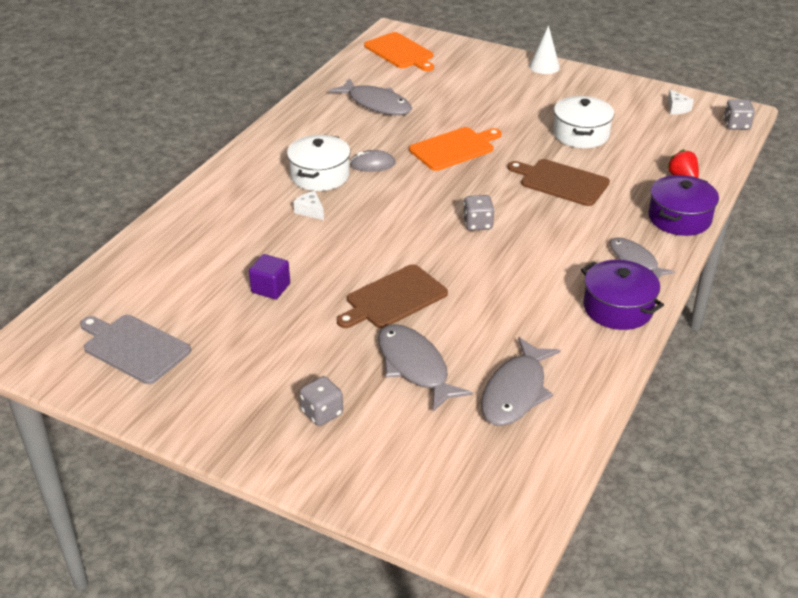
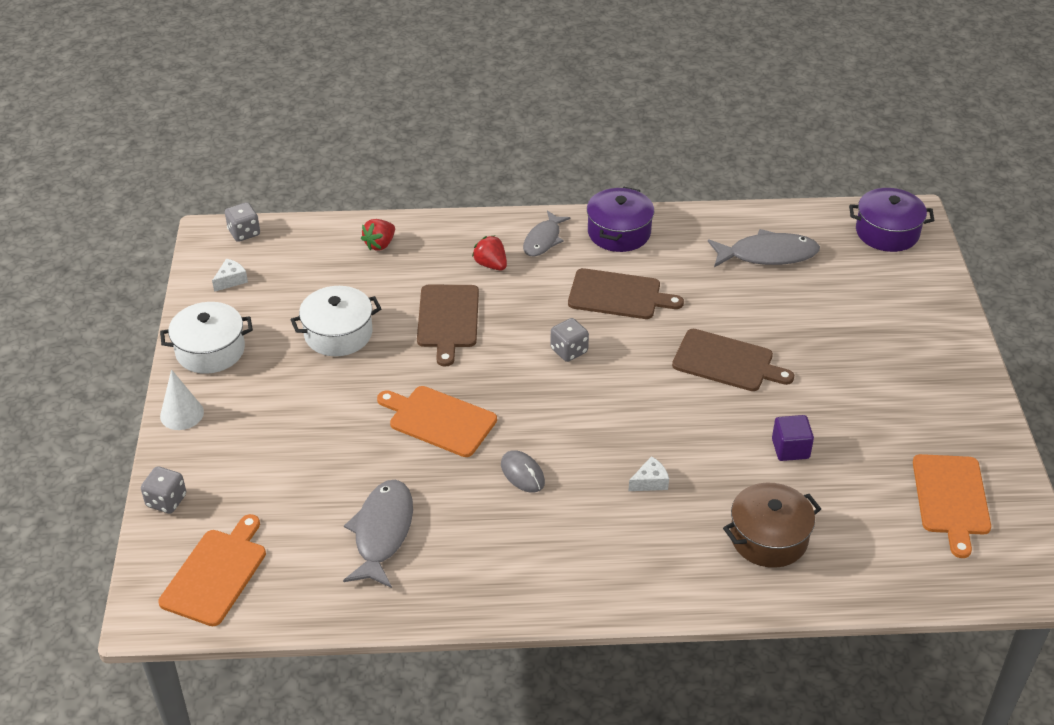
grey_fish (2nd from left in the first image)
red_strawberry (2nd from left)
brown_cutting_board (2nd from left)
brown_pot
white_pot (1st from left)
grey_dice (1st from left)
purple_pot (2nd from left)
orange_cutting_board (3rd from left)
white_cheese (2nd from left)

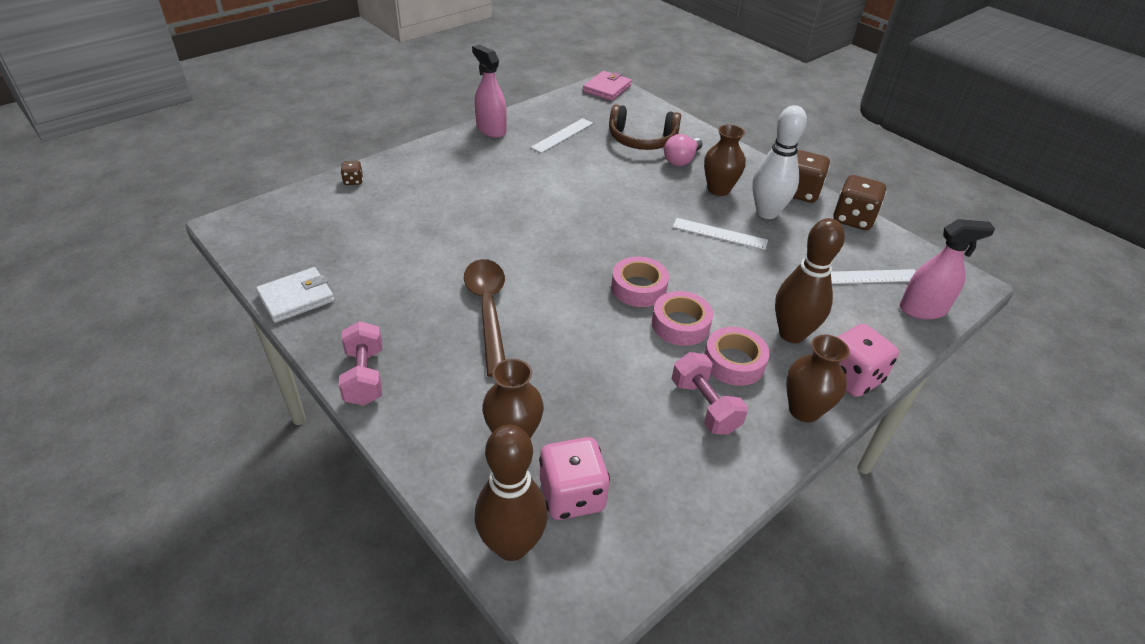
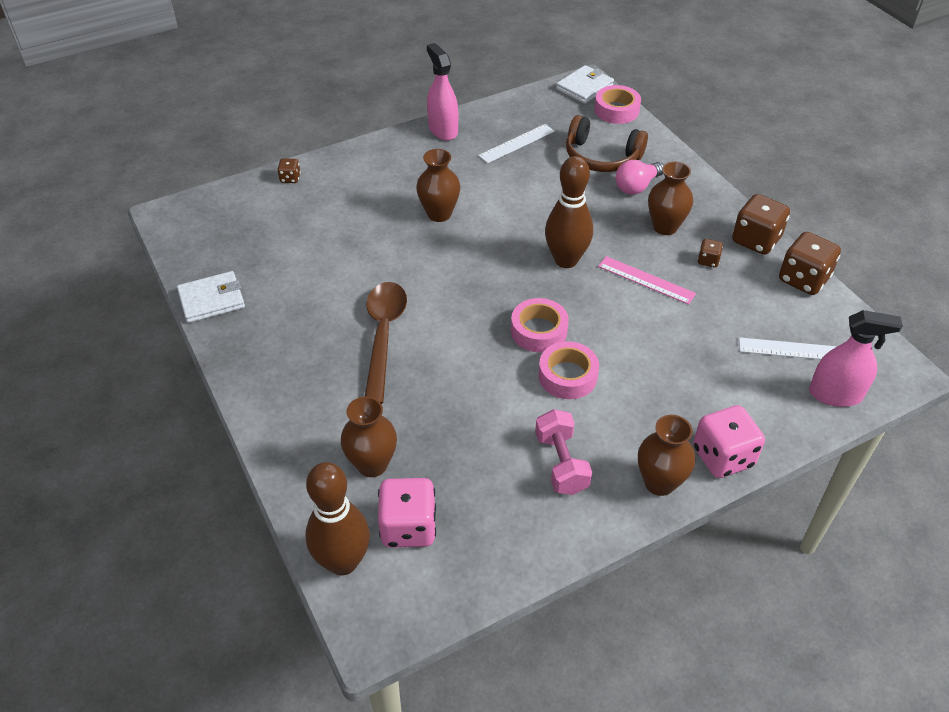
pink_dumbbell (1st from left in the first image)
brown_vase (2nd from left)
pink_tape (3rd from left)
brown_bowling_pin (2nd from left)
brown_dice (2nd from left)
white_wallet (2nd from left)
pink_ruler

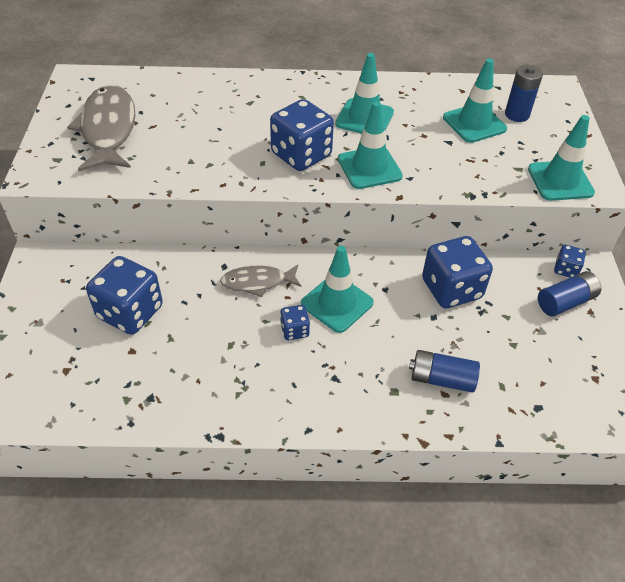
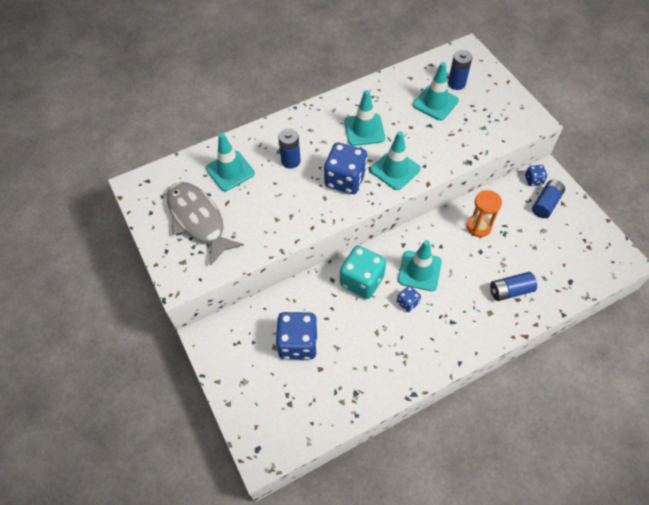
blue_battery (1st from left)
turquoise_traffic_cone (1st from left)
turquoise_dice
orange_hourglass

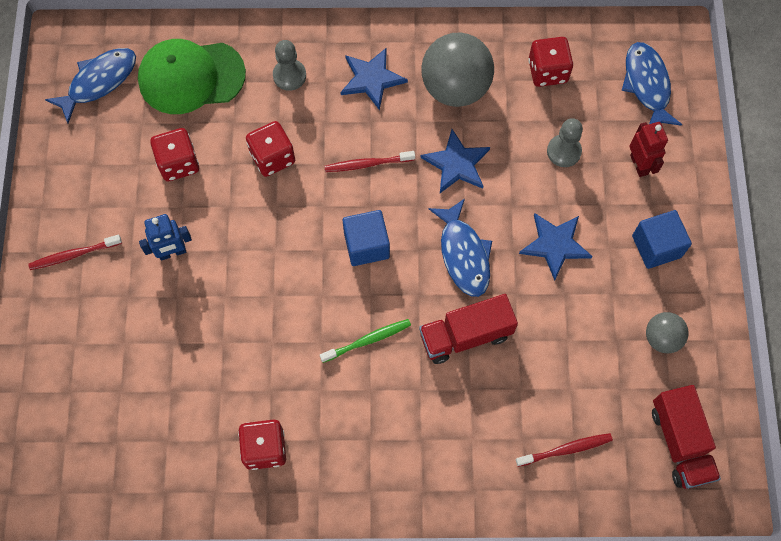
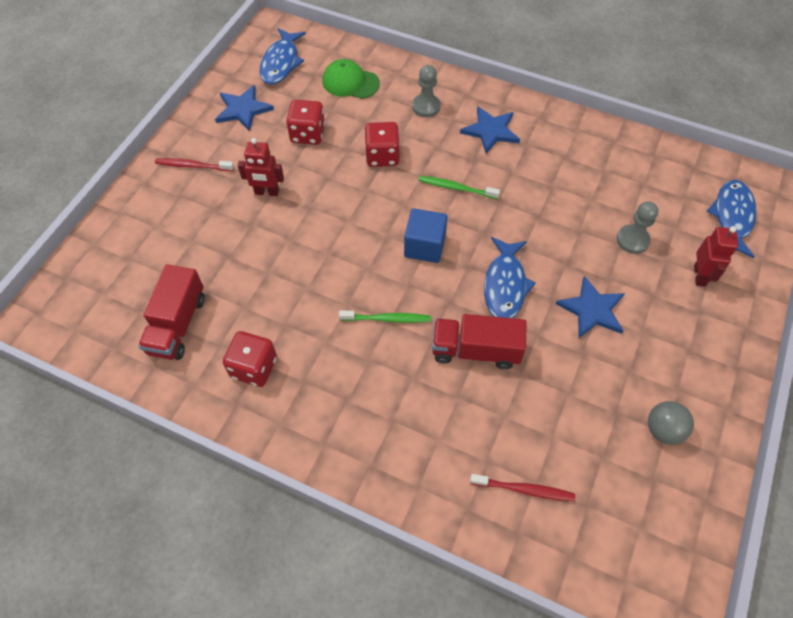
grey_ball (1st from left in the first image)
red_dice (4th from left in the first image)
blue_cube (2nd from left in the first image)
blue_star (1st from left)
red_truck (1st from left)
red_robot (1st from left)
green_toothbrush (2nd from left)
blue_fish (1st from left)
green_cap

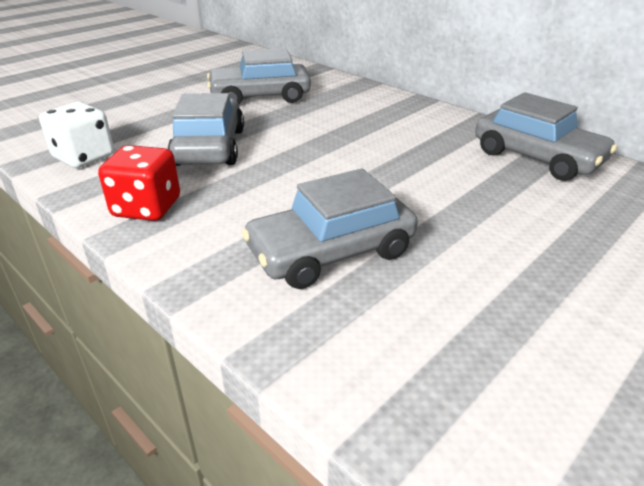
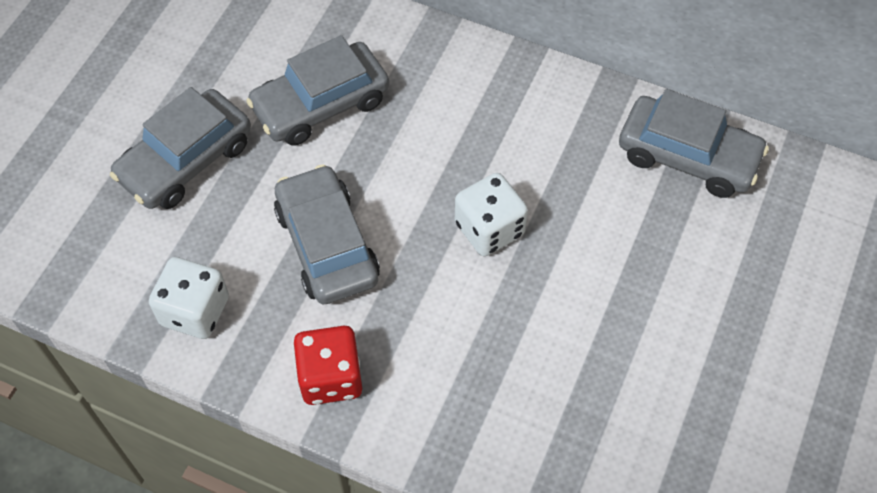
white_dice (2nd from left)
grey_car (1st from left)

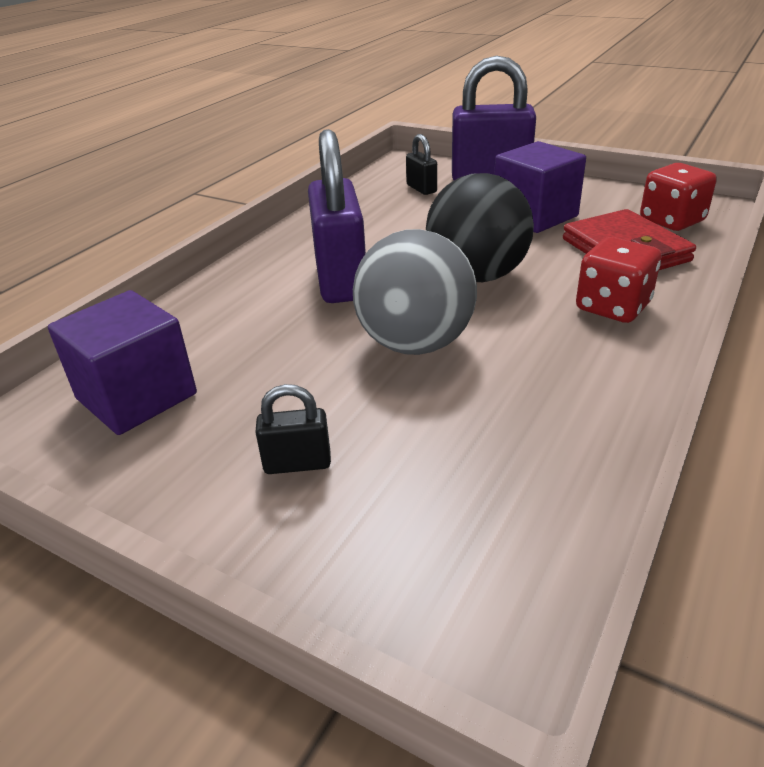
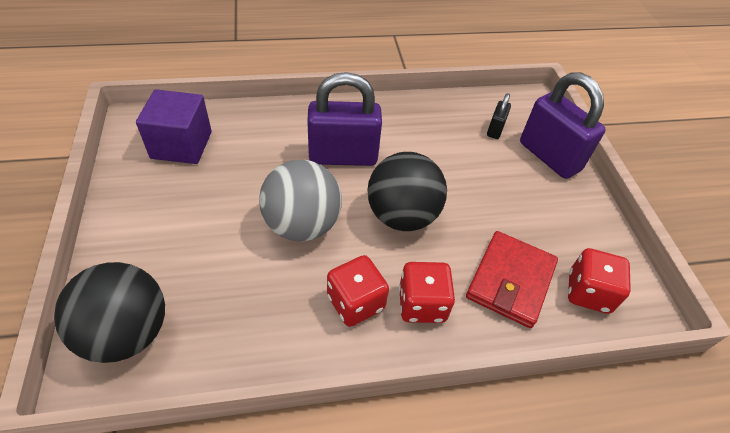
black_padlock (1st from left in the first image)
purple_cube (2nd from left in the first image)
black_ball (1st from left)
red_dice (1st from left)
purple_padlock (1st from left)

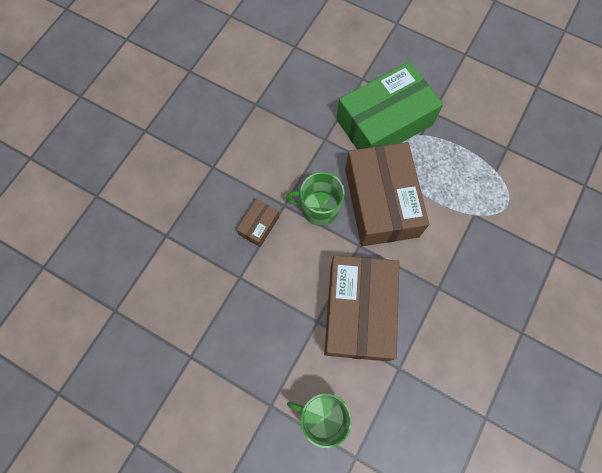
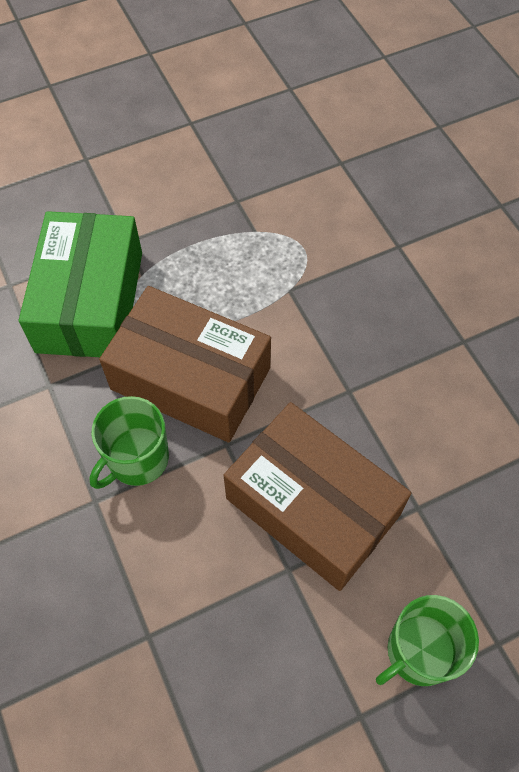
brown_box (1st from left in the first image)

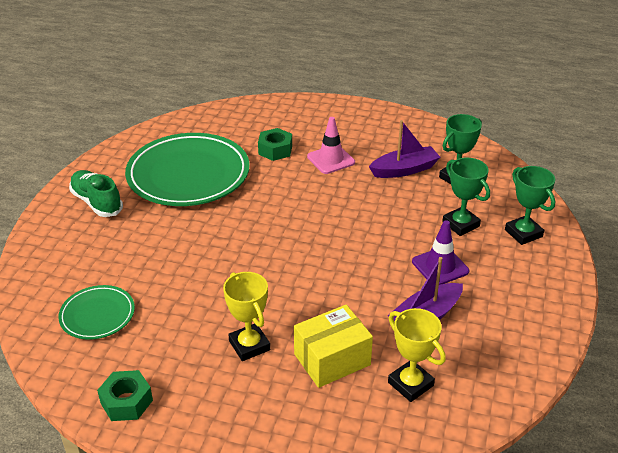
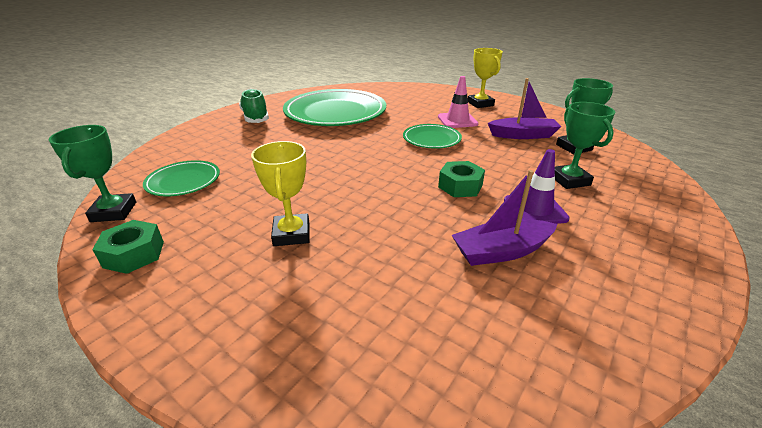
yellow_box
green_plate (3rd from left)
green_nut (2nd from left)
yellow_trophy (2nd from left)
green_trophy (1st from left)

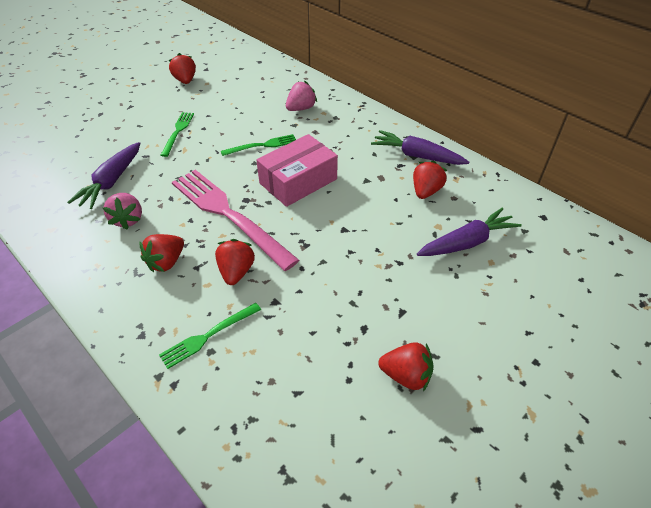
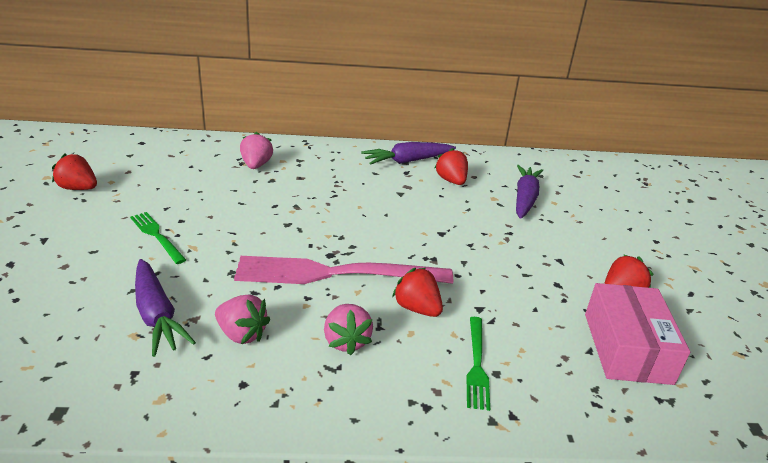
green_fork (3rd from left in the first image)
pink_box
pink_strawberry (3rd from left)

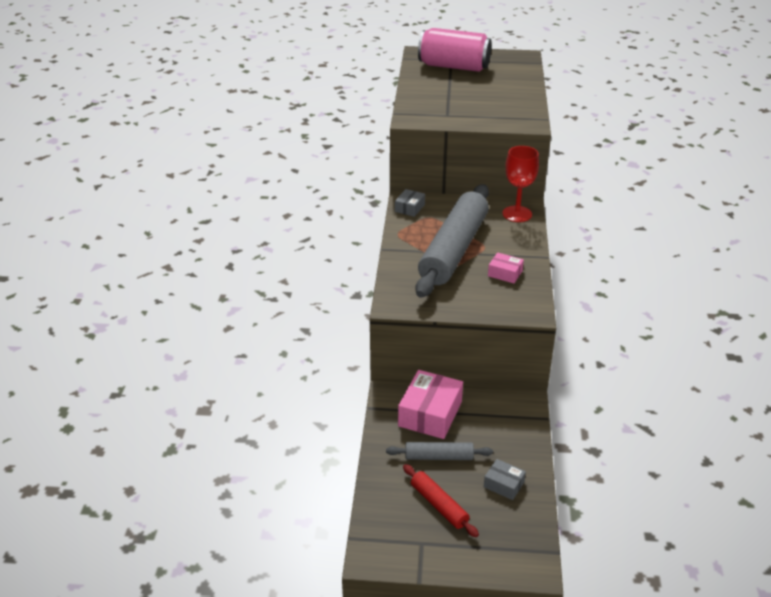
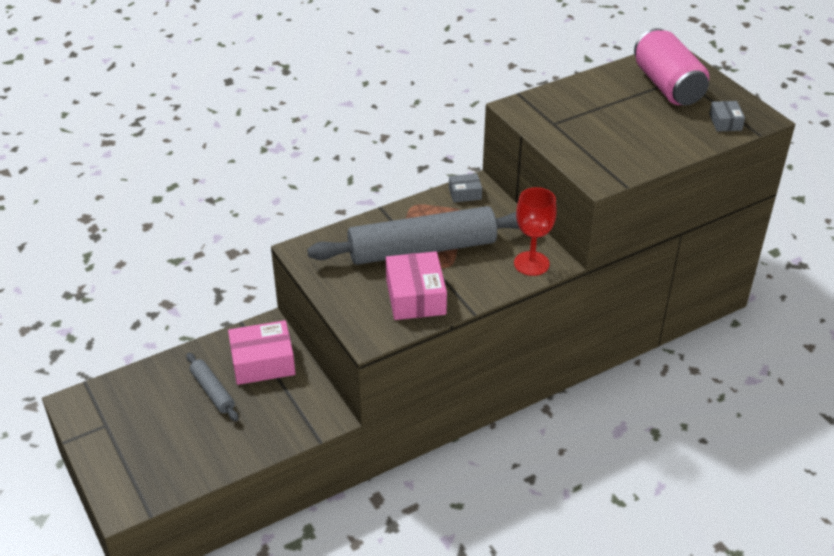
red_rolling_pin
grey_box (2nd from left)
pink_box (2nd from left)

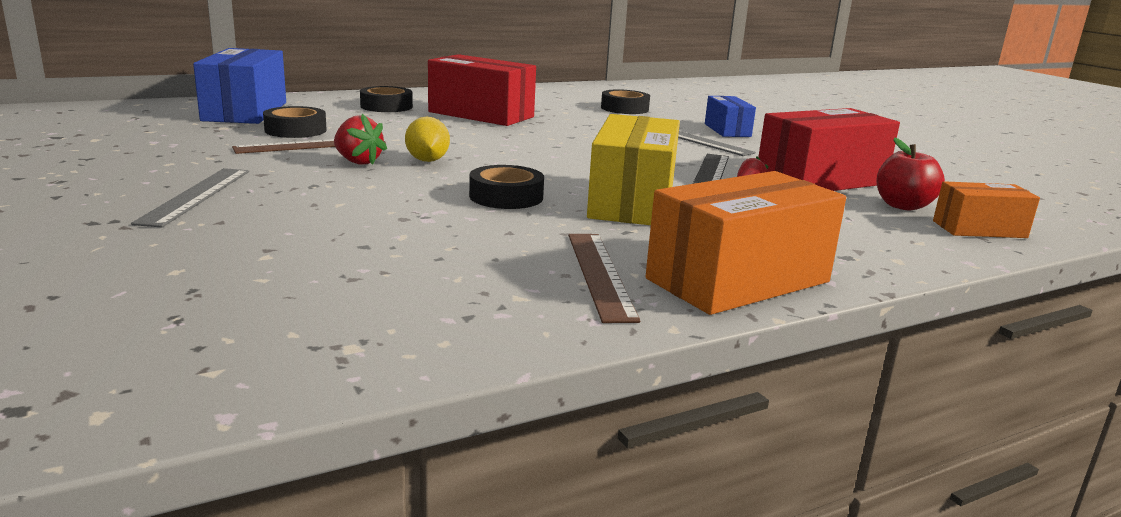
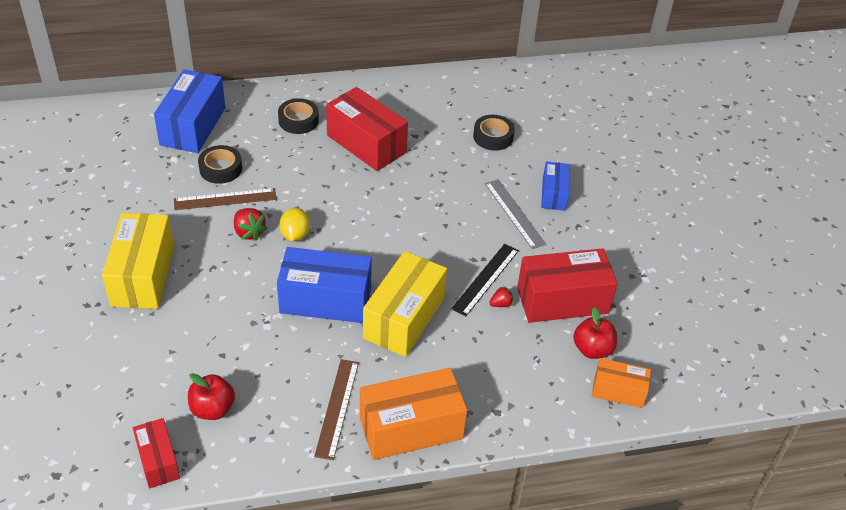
red_box (1st from left)
red_apple (1st from left)
yellow_box (1st from left)
blue_box (2nd from left)

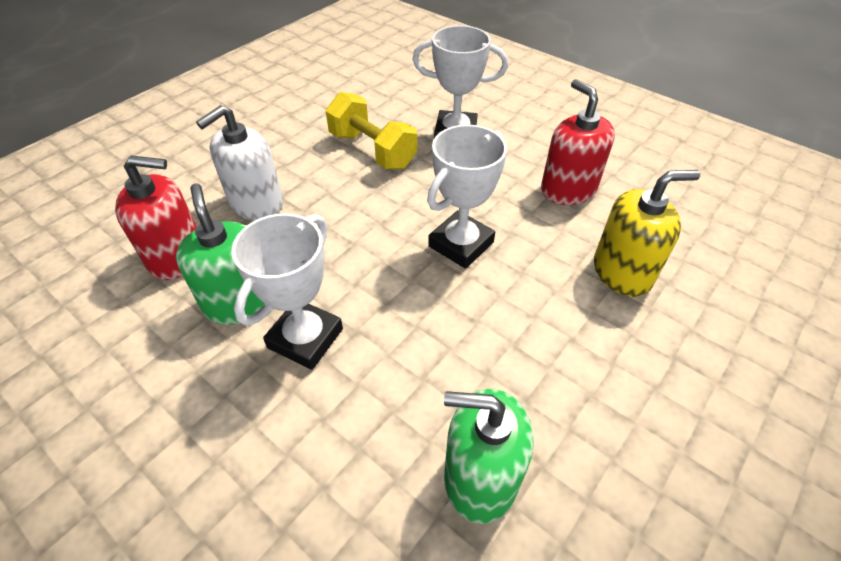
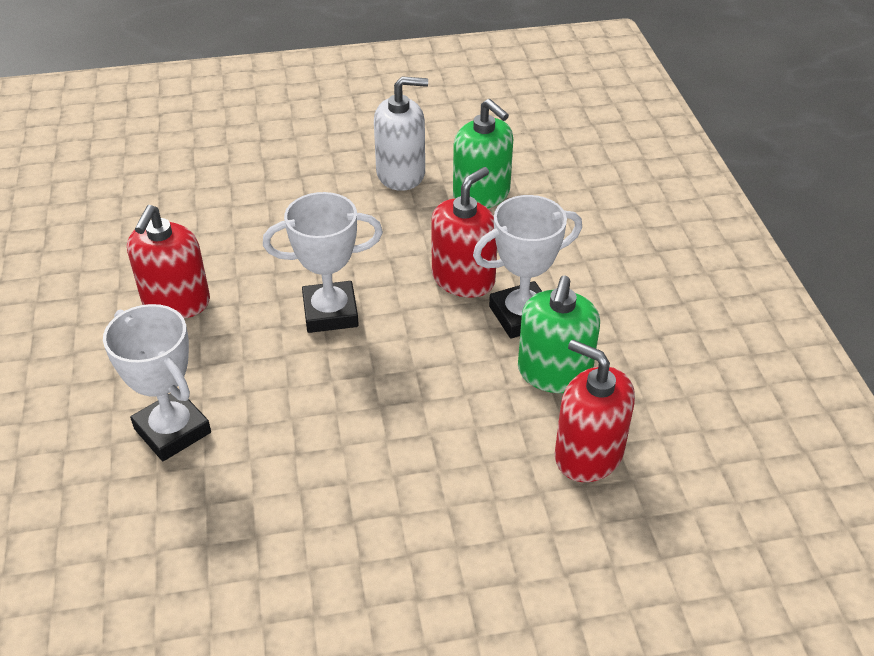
yellow_dumbbell
yellow_soap_dispenser
red_soap_dispenser (2nd from left)
white_soap_dispenser

